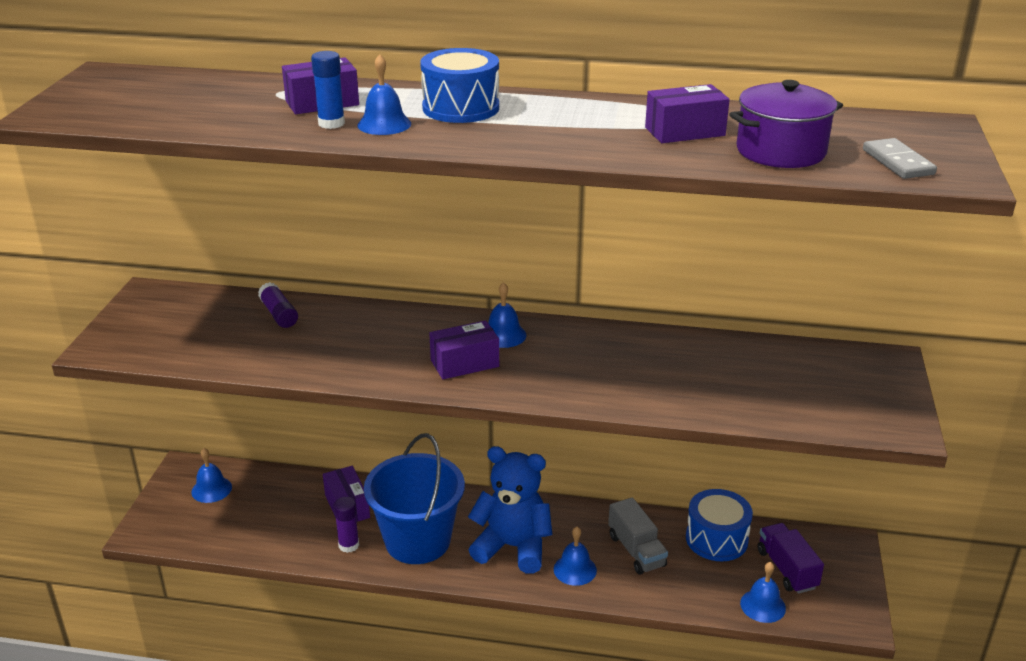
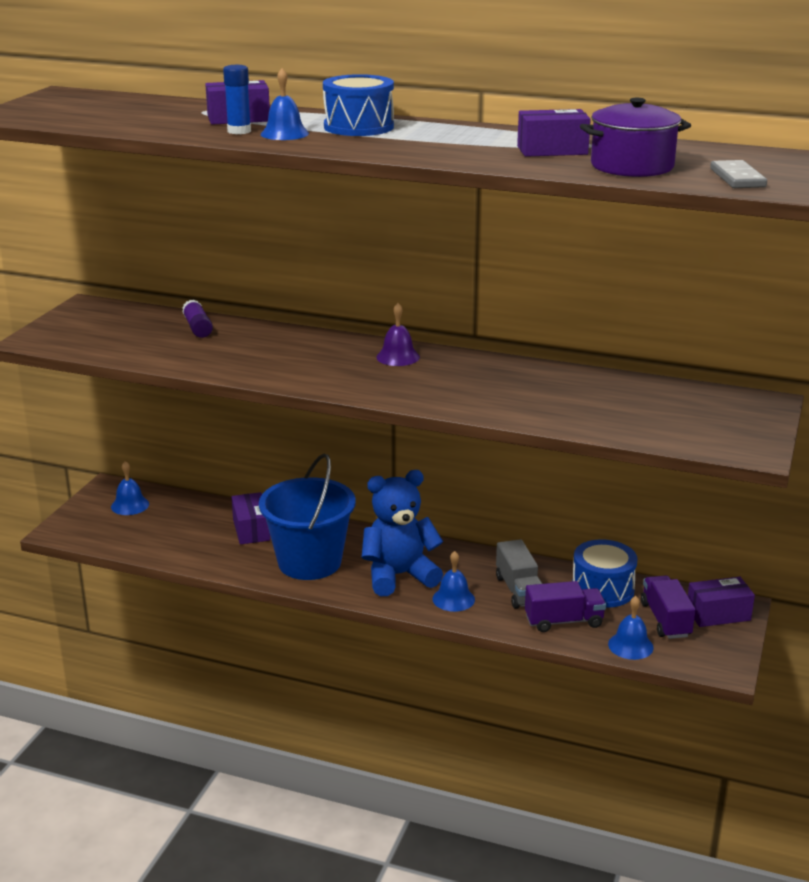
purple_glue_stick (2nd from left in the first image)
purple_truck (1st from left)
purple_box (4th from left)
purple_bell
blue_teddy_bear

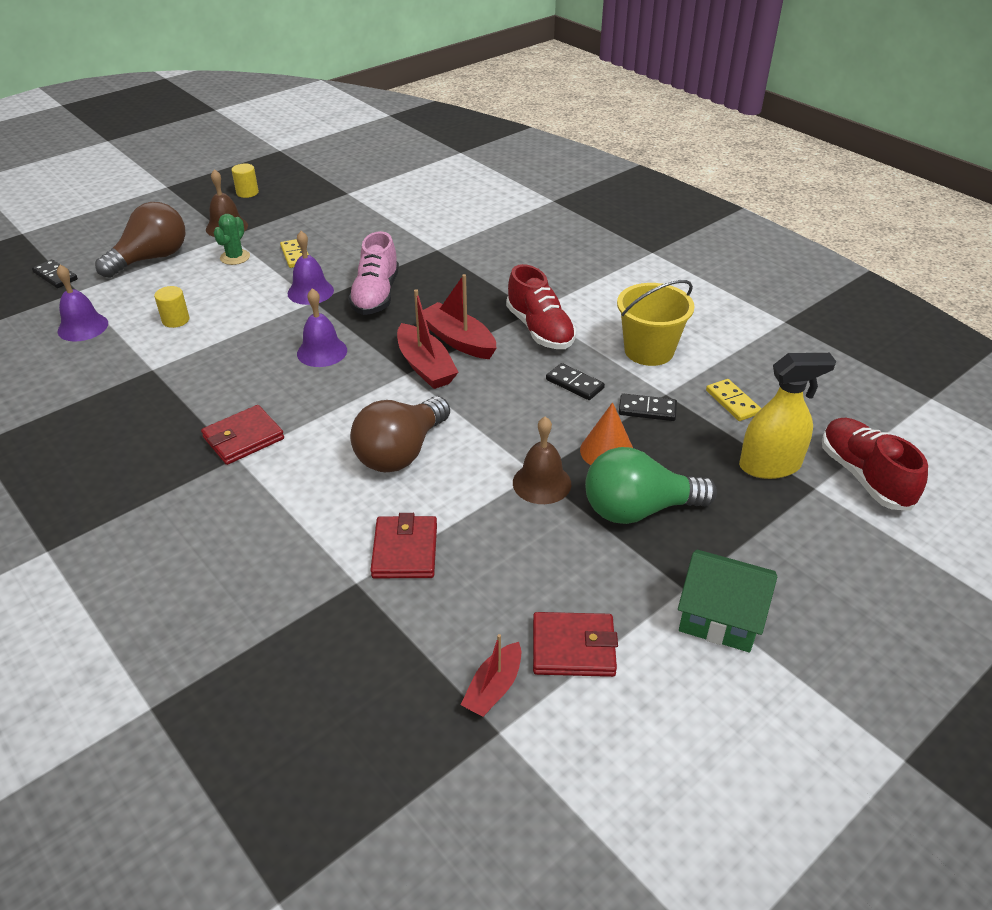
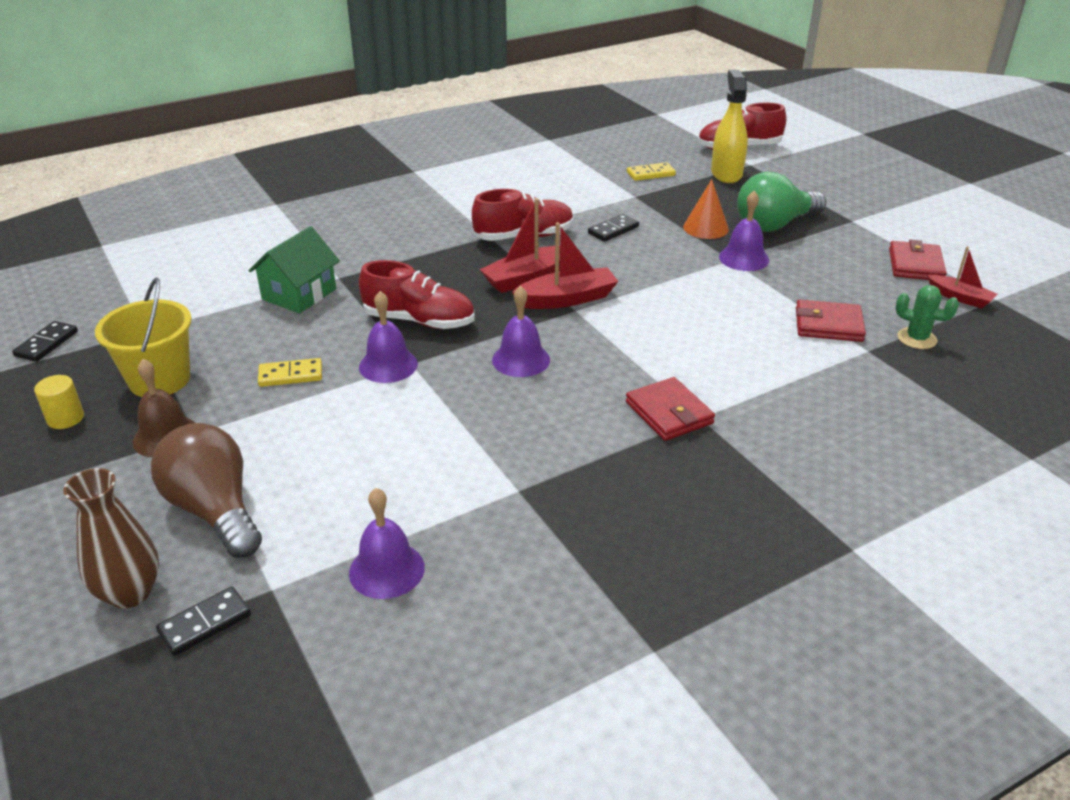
yellow_cylinder (1st from left in the first image)
brown_light_bulb (2nd from left in the first image)
brown_vase
green_cactus
yellow_bucket
black_domino (1st from left)
green_house
red_shoe (1st from left)
purple_bell (4th from left)
green_light_bulb

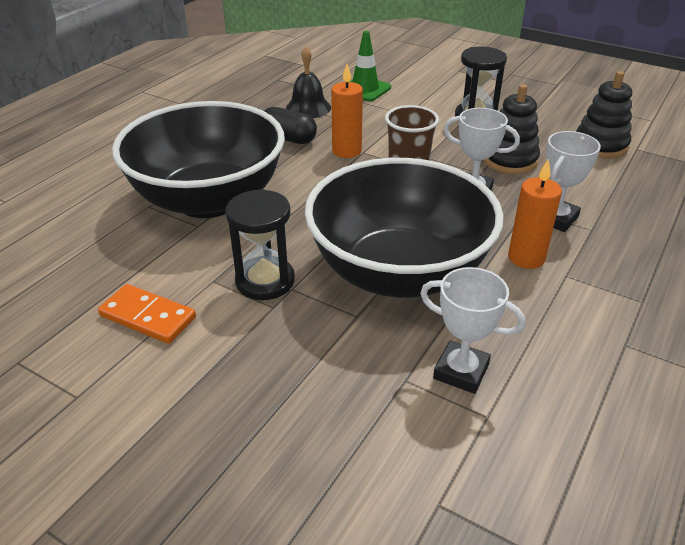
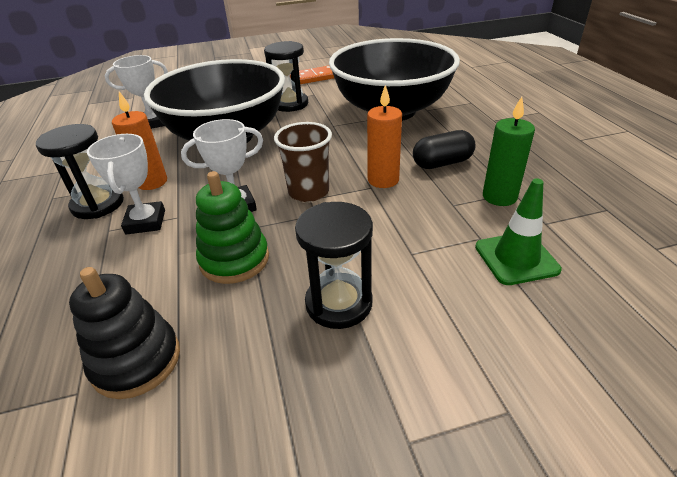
black_hourglass (1st from left)
green_candle
green_stacking_toy

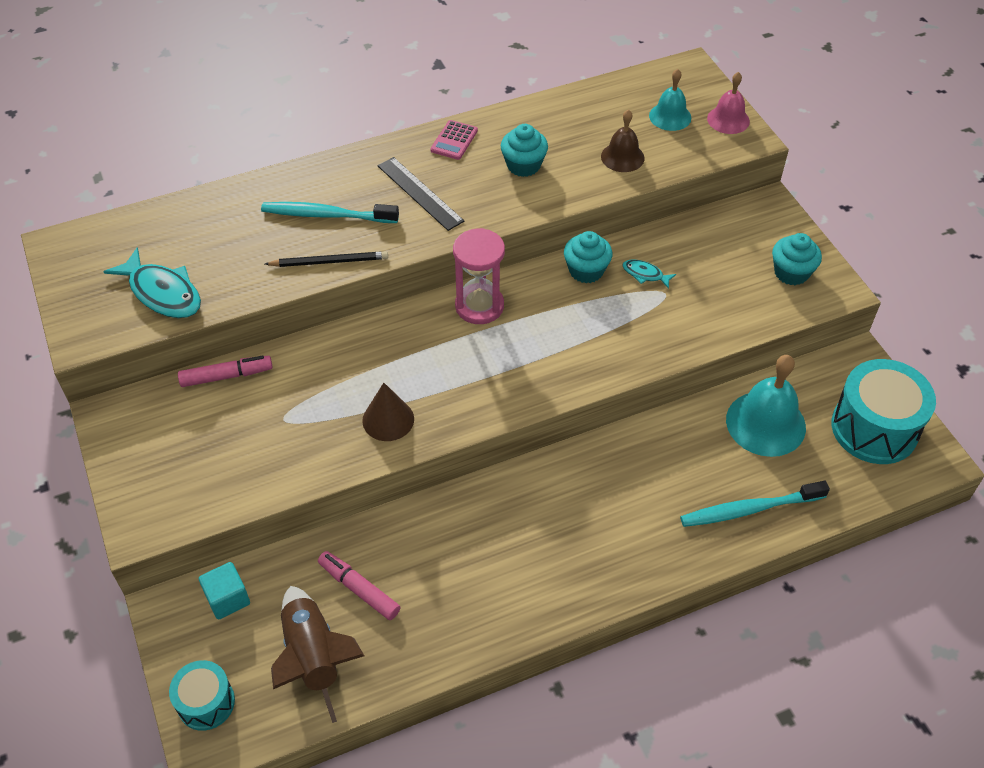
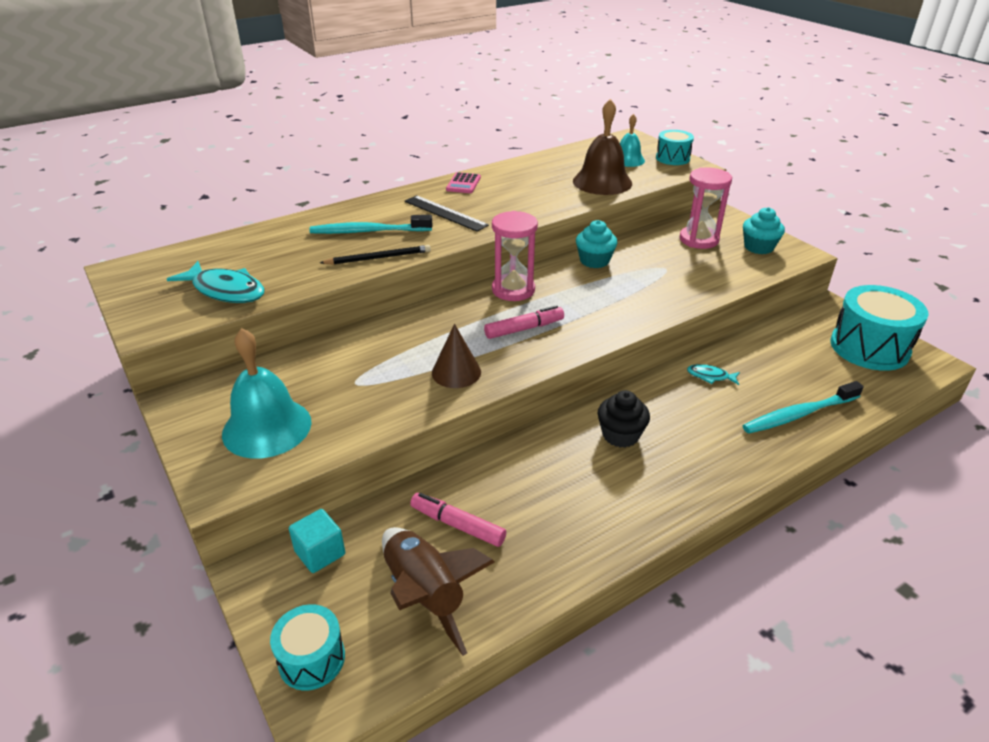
turquoise_cupcake (1st from left in the first image)
black_cupcake
pink_hourglass (2nd from left)
pink_marker (2nd from left)
turquoise_fish (2nd from left)
turquoise_bell (1st from left)
turquoise_drum (2nd from left)
brown_bell

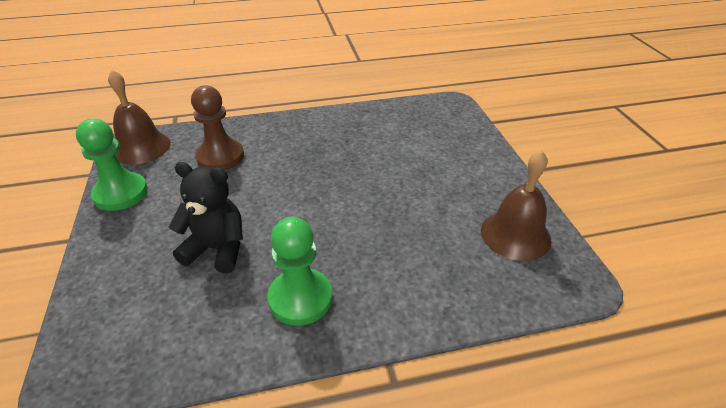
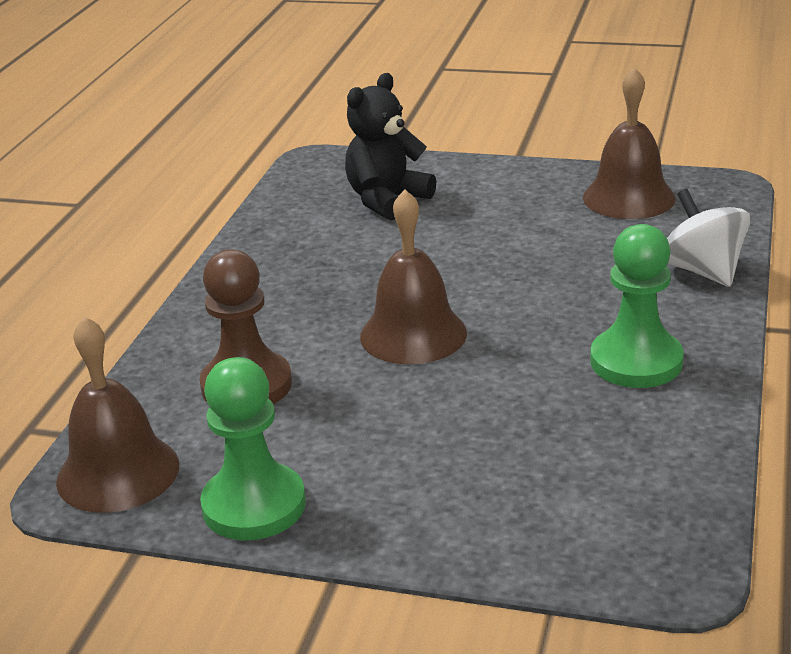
brown_bell (2nd from left)
white_spinning_top
black_teddy_bear

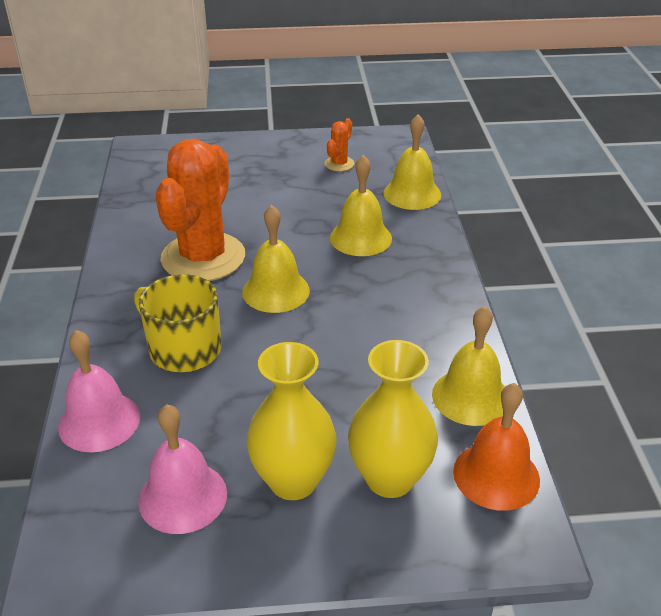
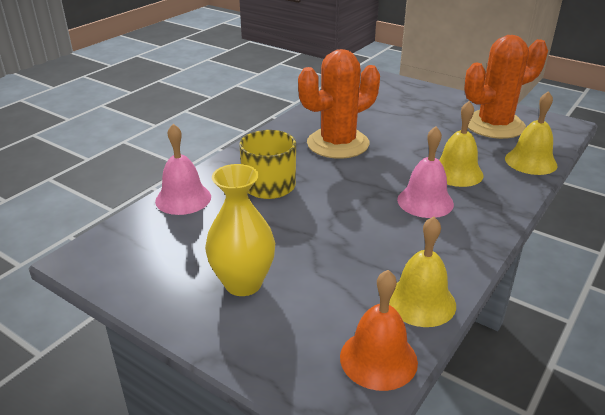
yellow_bell (1st from left in the first image)
yellow_vase (2nd from left in the first image)
pink_bell (2nd from left)
orange_cactus (2nd from left)

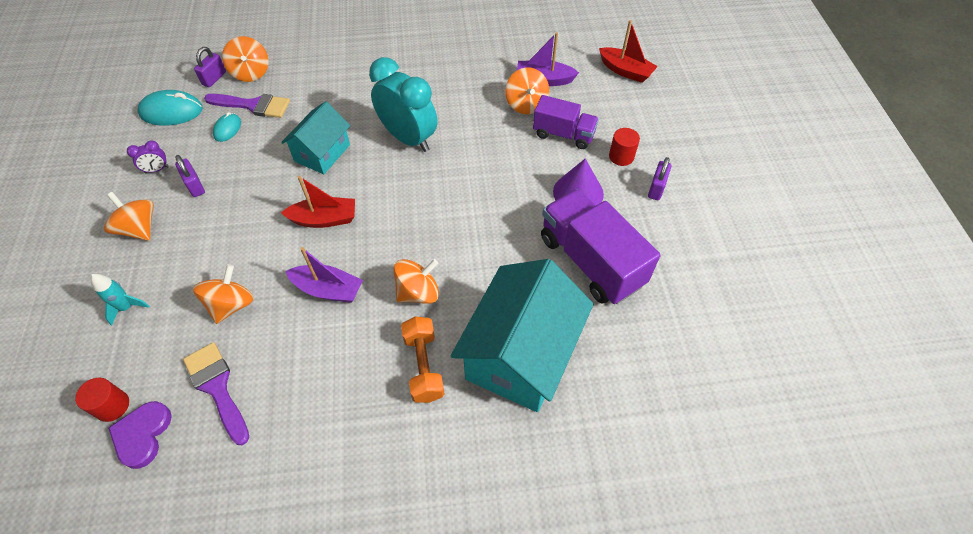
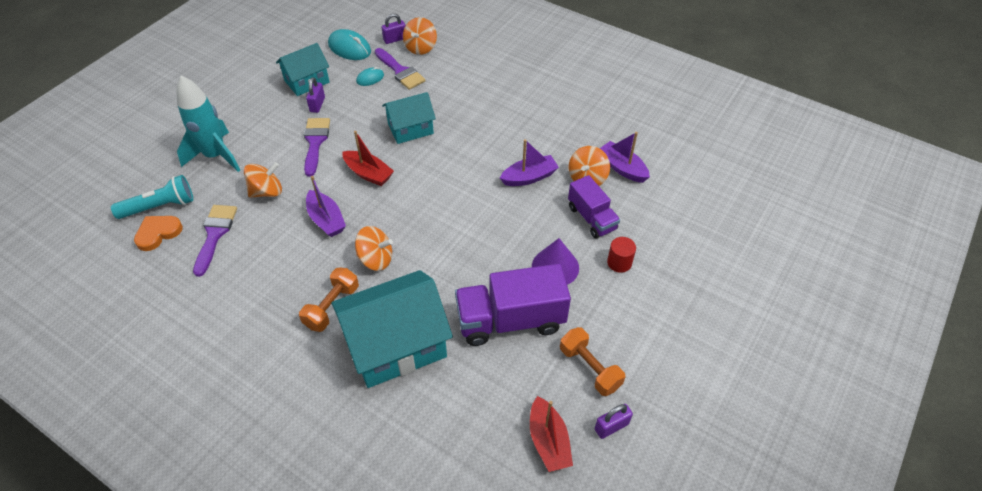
orange_spinning_top (1st from left in the first image)
turquoise_clock
purple_brush (2nd from left)
purple_boat (2nd from left)
orange_dumbbell (2nd from left)
red_boat (2nd from left)
purple_padlock (3rd from left)
turquoise_flashlight
turquoise_house (1st from left)
orange_heart
purple_truck (1st from left)
turquoise_rocket

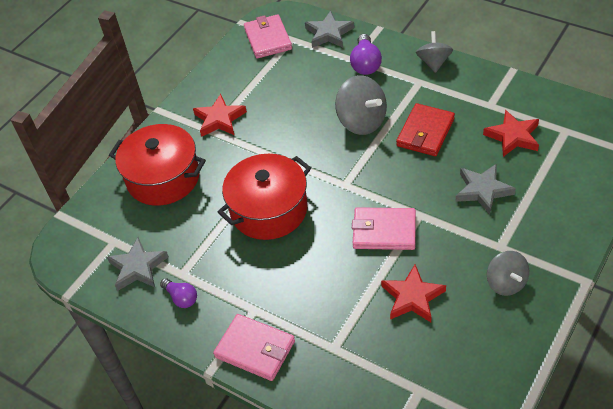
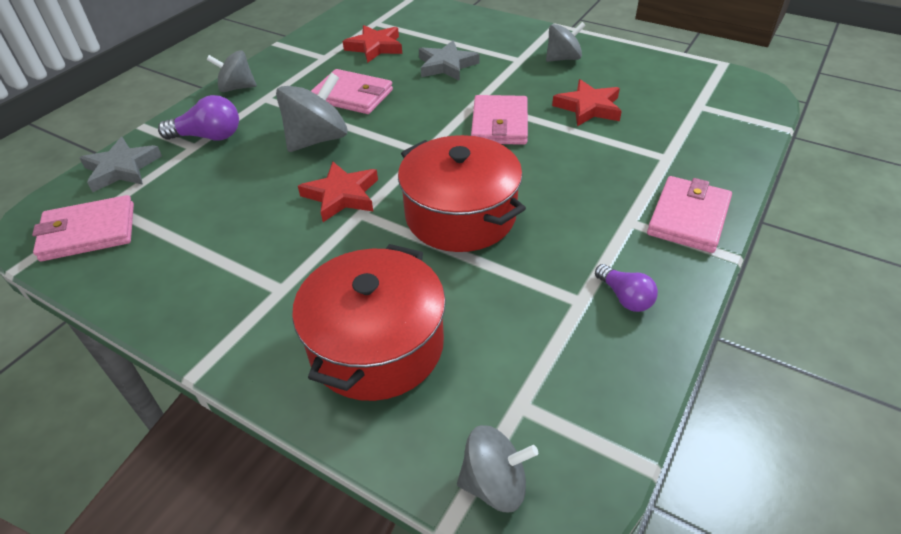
grey_star (1st from left in the first image)
grey_spinning_top (3rd from left)
red_star (1st from left)
pink_wallet (2nd from left)
purple_light_bulb (2nd from left)

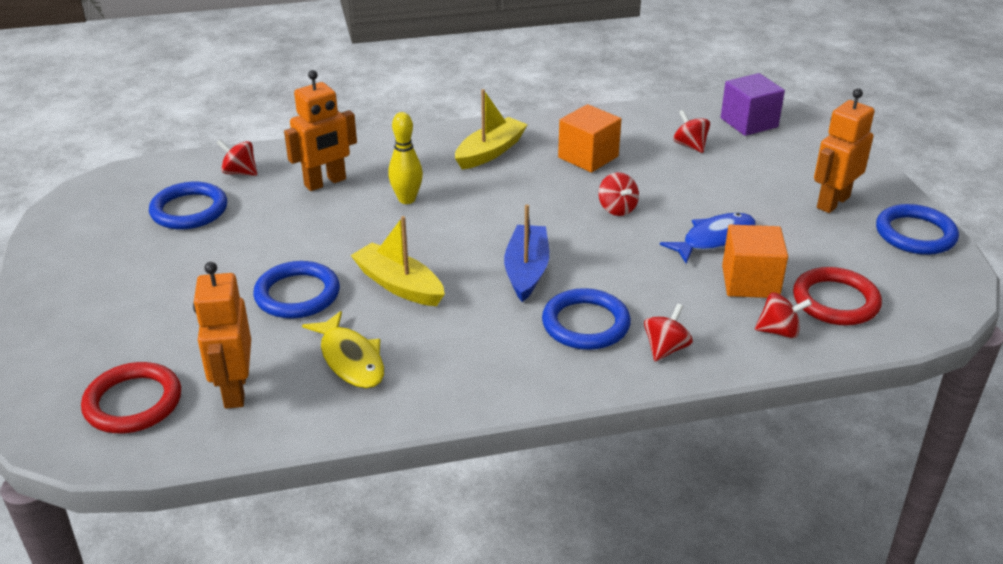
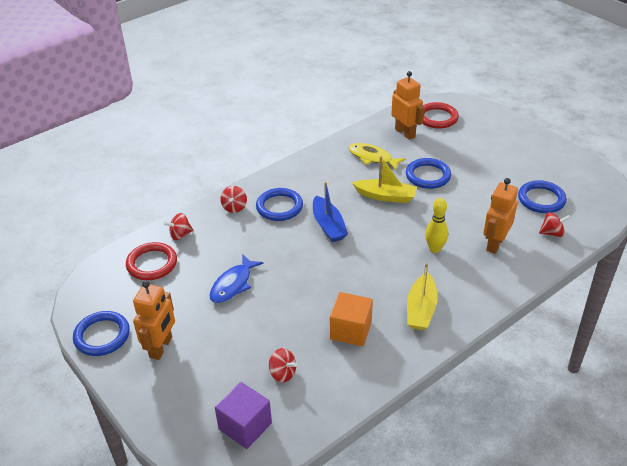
red_spinning_top (2nd from left in the first image)
orange_cube (2nd from left in the first image)

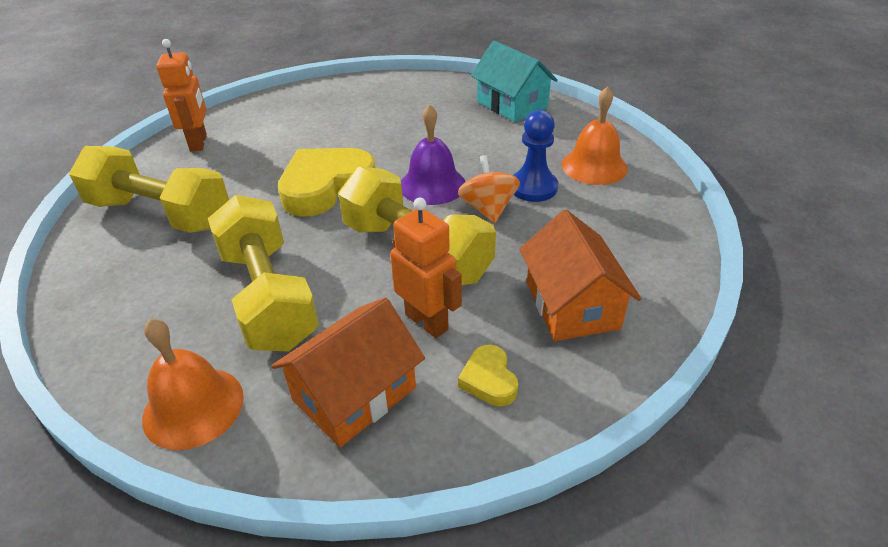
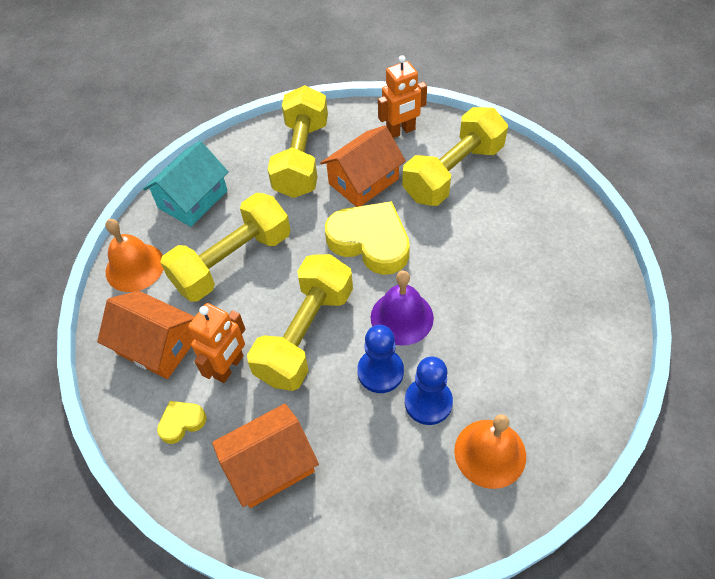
orange_house (3rd from left)
yellow_dumbbell (4th from left)
turquoise_house
blue_pawn (1st from left)

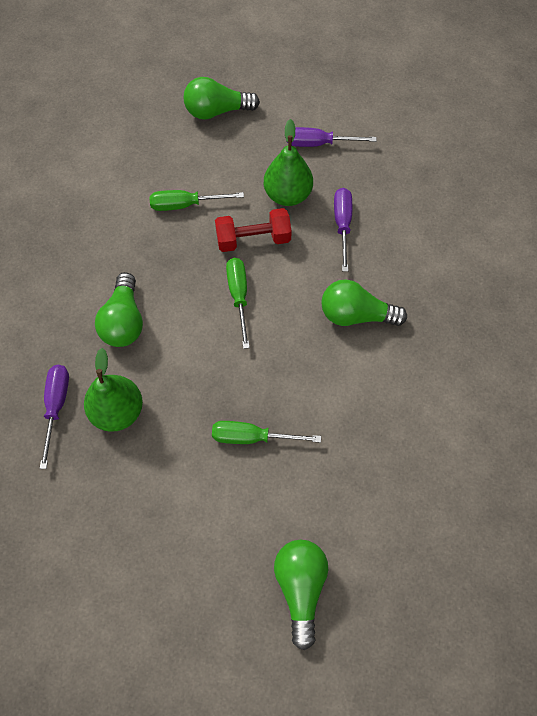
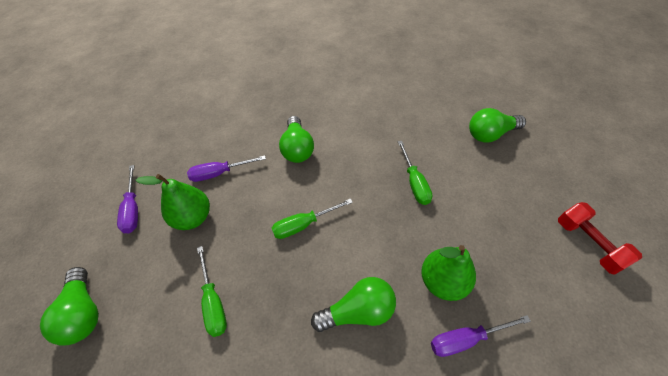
red_dumbbell

